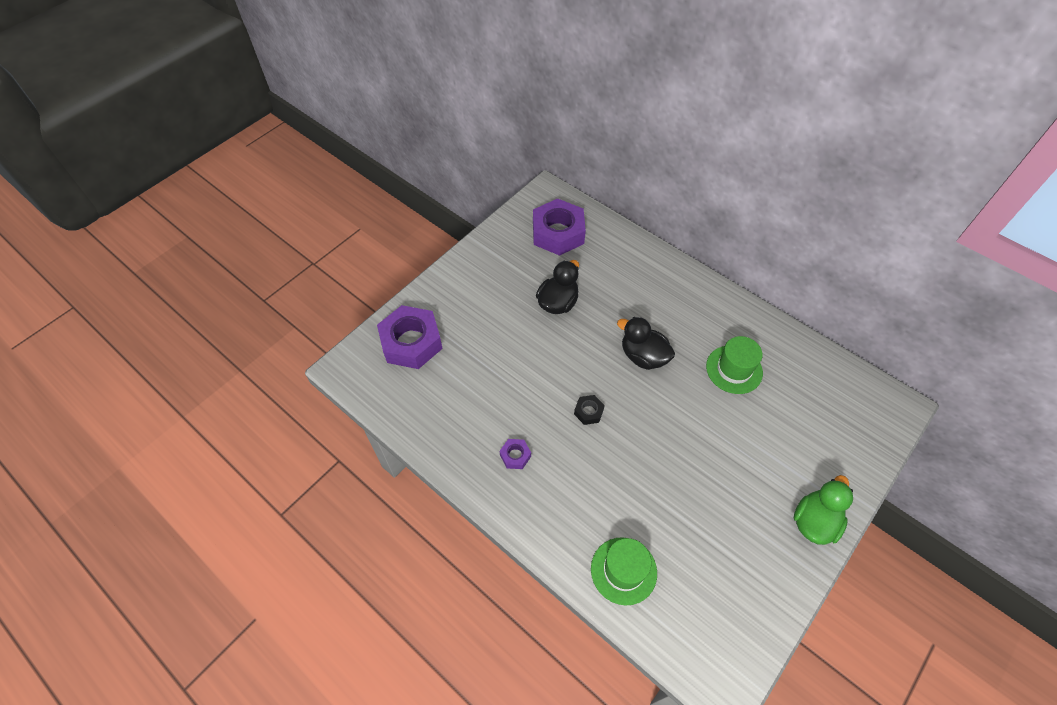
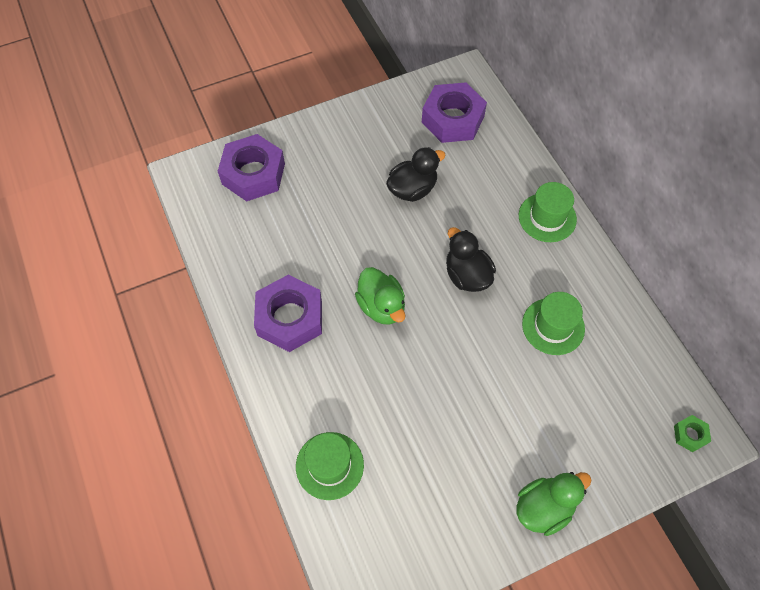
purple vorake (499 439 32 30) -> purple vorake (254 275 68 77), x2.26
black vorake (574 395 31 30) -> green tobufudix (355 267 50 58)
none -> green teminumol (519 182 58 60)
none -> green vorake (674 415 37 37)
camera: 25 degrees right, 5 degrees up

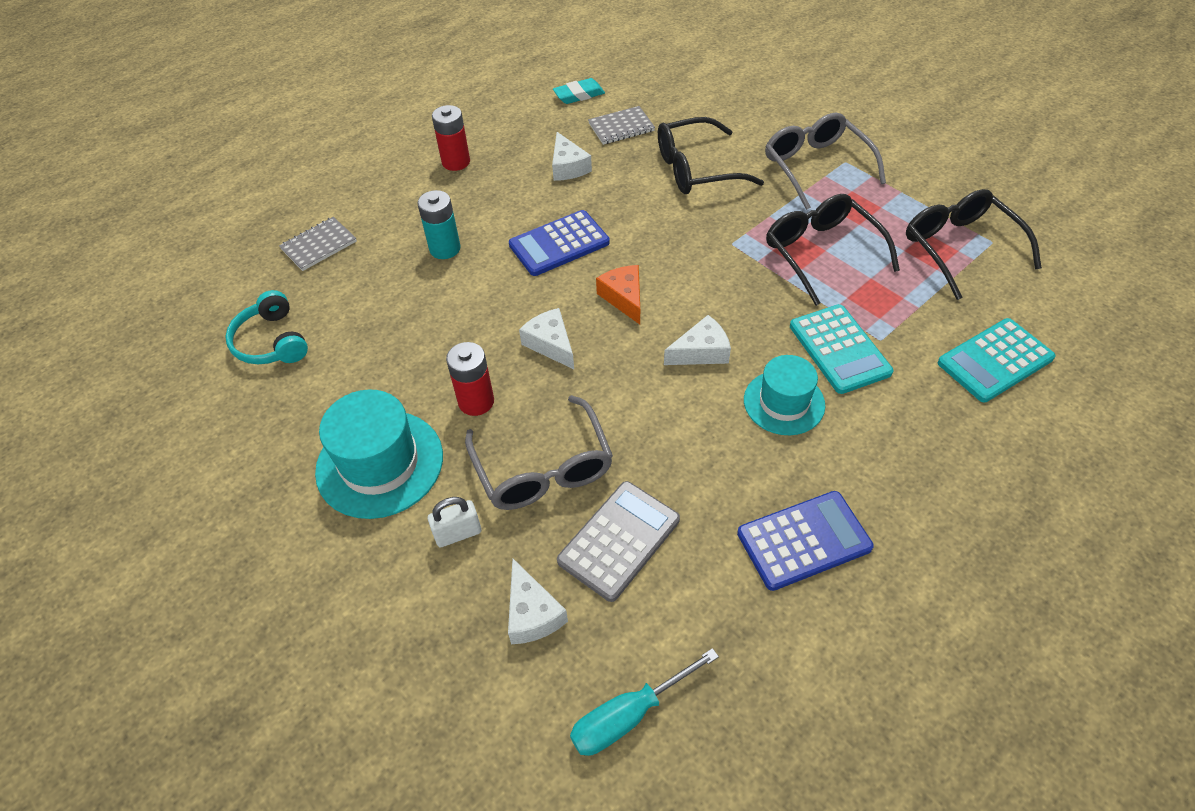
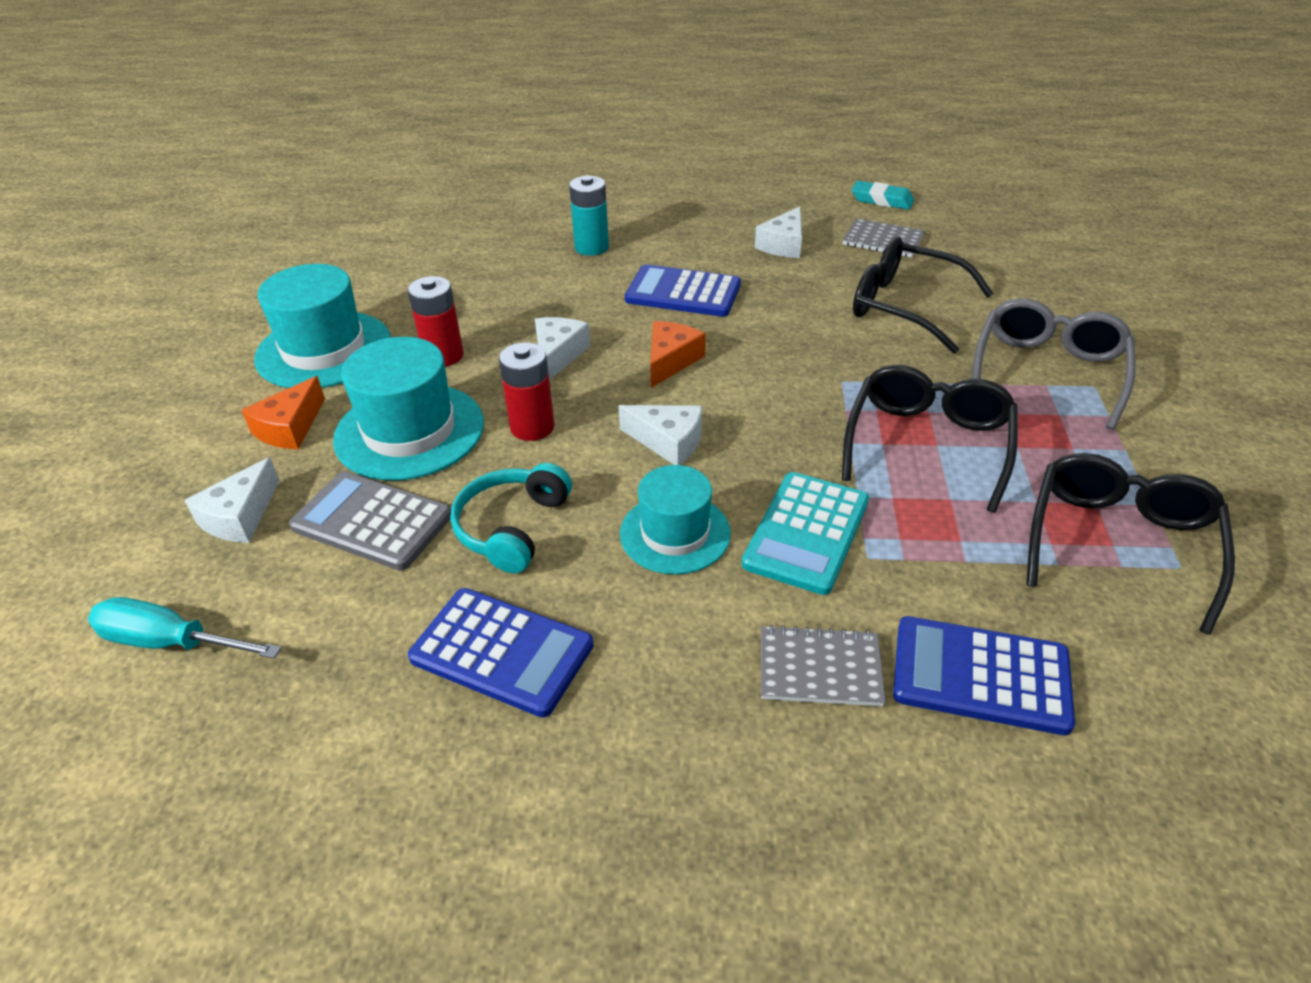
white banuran (428 497 53 50) -> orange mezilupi (242 376 83 74)
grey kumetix (557 481 123 121) -> grey kumetix (289 472 162 98), 150 degrees counterclockwise
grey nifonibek (465 395 148 115) -> turquoise teminumol (333 337 151 143)
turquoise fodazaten (225 290 83 74) -> turquoise fodazaten (450 463 122 110), relocated
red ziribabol (432 105 38 66) -> red ziribabol (499 342 56 99), relocated
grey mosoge (279 217 78 54) -> grey mosoge (761 625 125 82), relocated
turquoise kumetix (938 318 118 84) -> blue kumetix (893 616 182 119)
camera: 45 degrees right, 10 degrees down

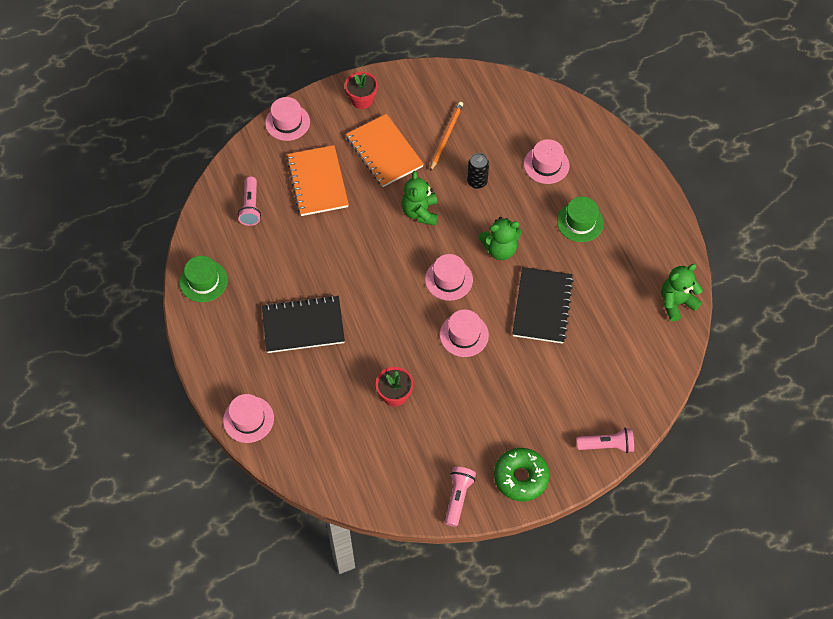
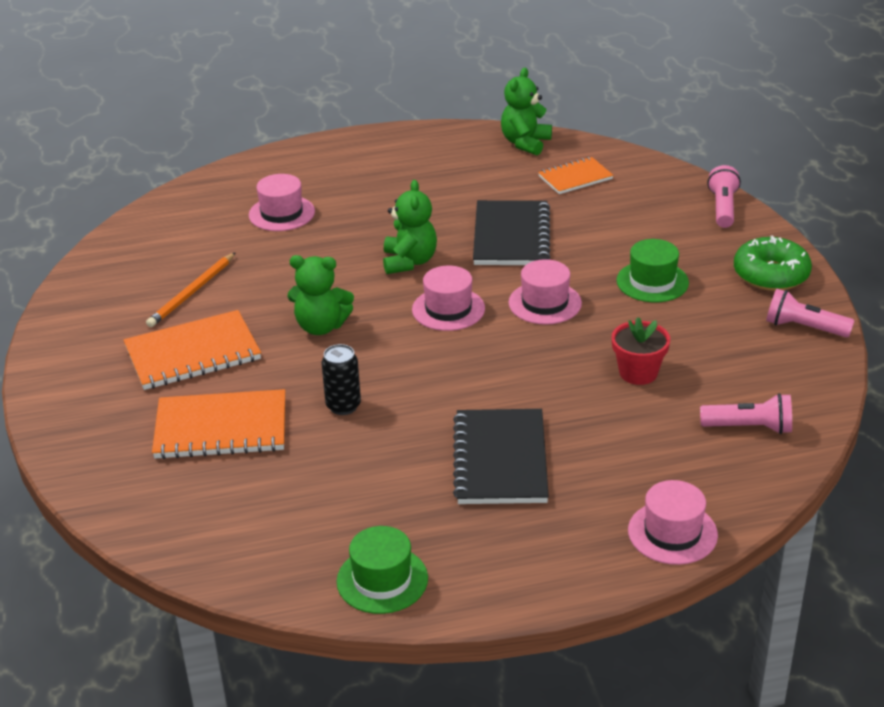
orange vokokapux (430 102 33 69) -> orange vokokapux (146 252 90 75), 90 degrees counterclockwise
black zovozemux (467 153 22 36) -> black zovozemux (322 344 39 71), relocated
black mosoge (512 267 62 77) -> black mosoge (473 200 78 65), 75 degrees clockwise
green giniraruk (661 264 42 57) -> green giniraruk (501 68 51 87), 45 degrees clockwise
none -> orange mosoge (538 157 75 37)
green teminumol (557 197 47 45) -> green teminumol (616 239 73 63), relocated
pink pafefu (238 176 23 50) -> pink pafefu (700 393 92 41), relocated
pink teminumol (265 97 45 44) -> none
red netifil (345 72 33 37) -> none
camera: 80 degrees left, 25 degrees down

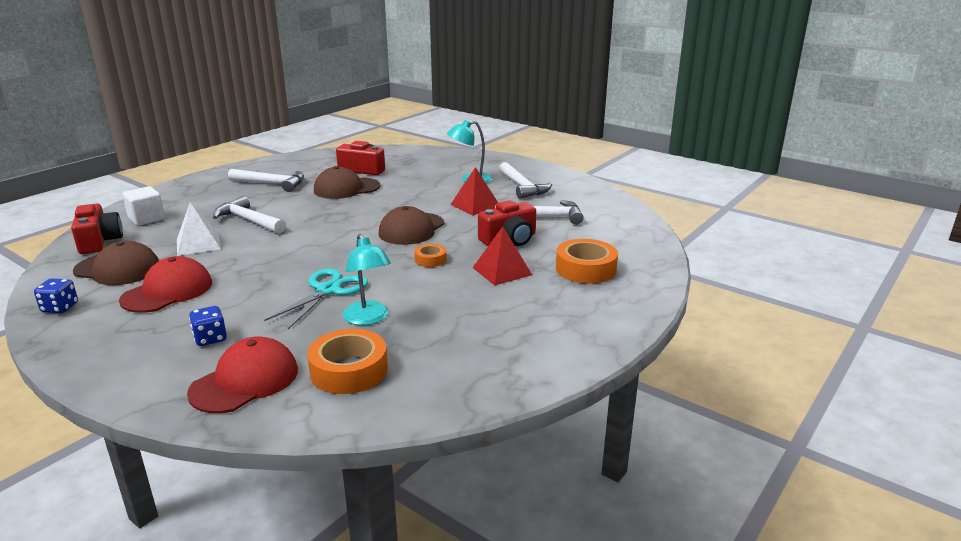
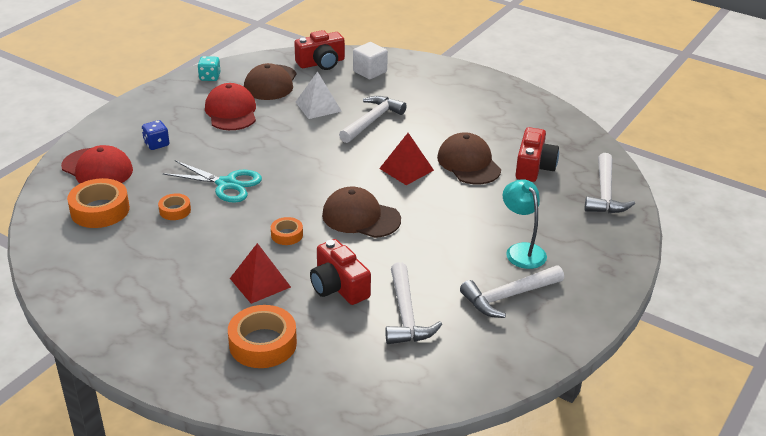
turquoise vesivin (343 234 48 91) -> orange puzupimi (158 193 33 27)
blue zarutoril (34 278 44 35) -> turquoise zarutoril (197 56 23 25)
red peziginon (119 256 93 57) -> red peziginon (205 83 51 47), 135 degrees counterclockwise
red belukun (450 167 48 48) -> red belukun (379 133 55 52), relocated
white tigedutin (228 169 76 23) -> white tigedutin (585 153 50 60), relocated
camera: 85 degrees right, 10 degrees up

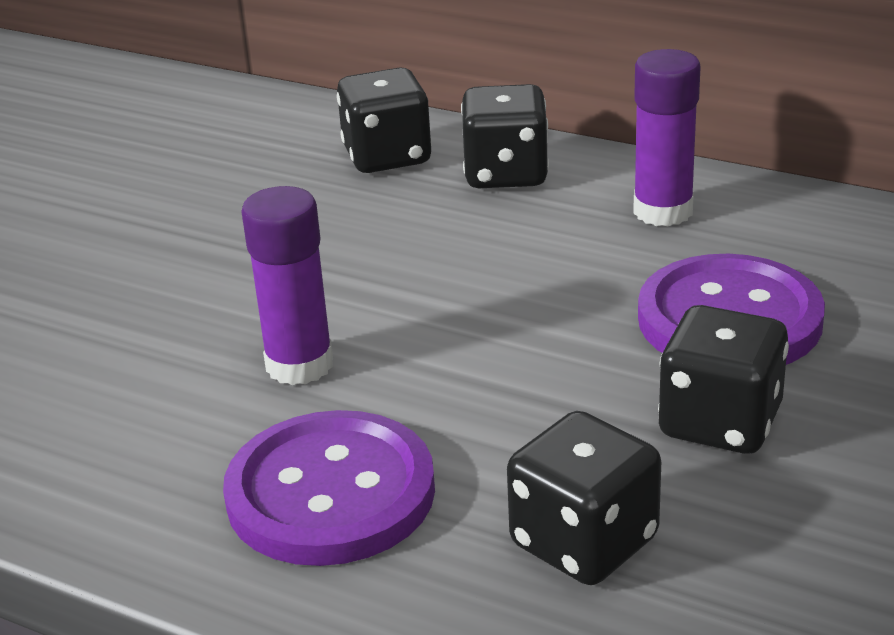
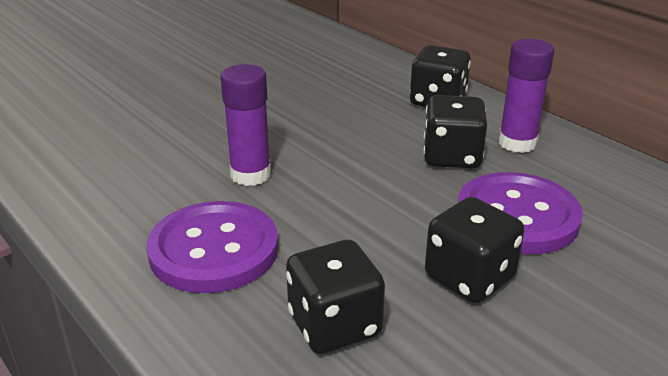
black zarutoril (337 67 95 106) -> black zarutoril (424 95 63 74), relocated
camera: 20 degrees right, 0 degrees up

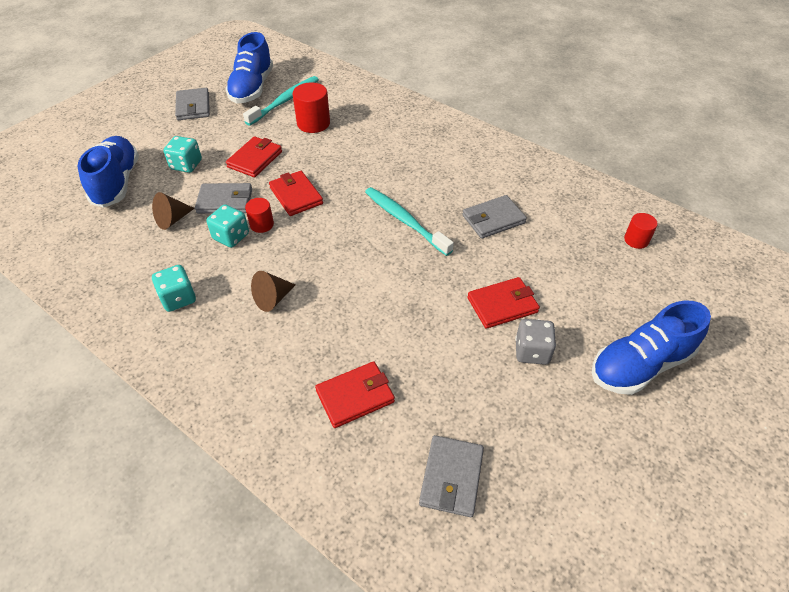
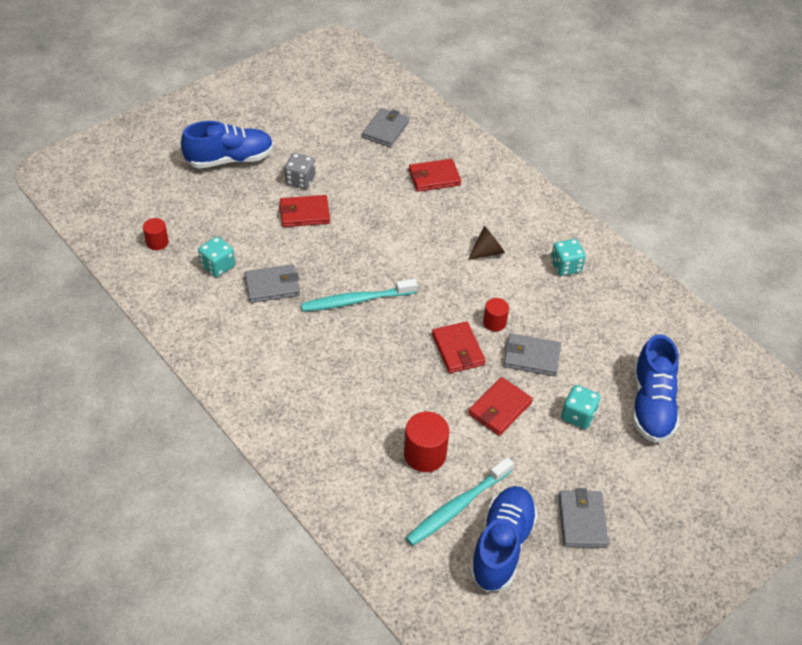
turquoise zarutoril (206 204 43 44) -> turquoise zarutoril (198 237 37 40), relocated
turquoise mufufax (365 187 89 69) -> turquoise mufufax (301 279 116 33), 105 degrees clockwise
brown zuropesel (152 192 43 38) -> none
camera: 170 degrees left, 0 degrees up

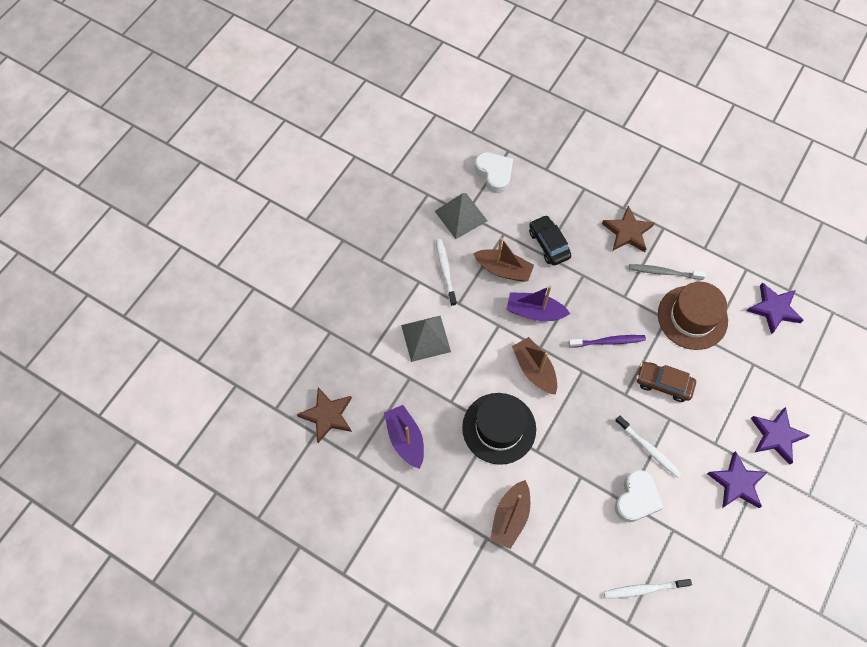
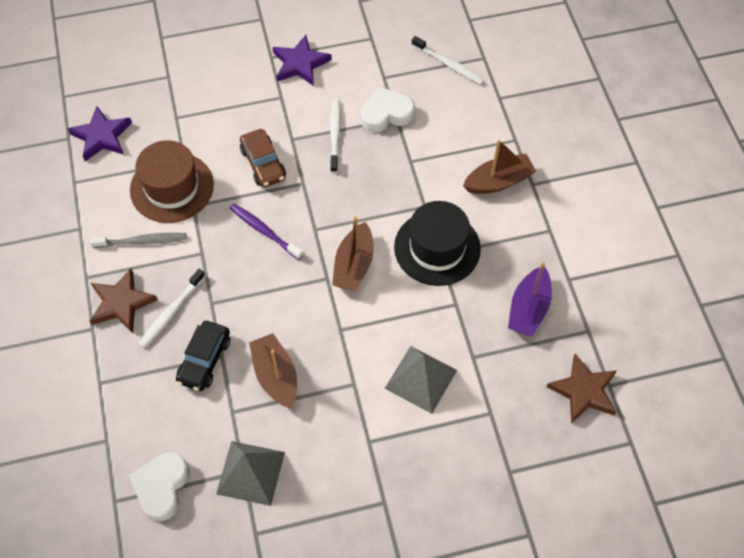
grey mufufax (629 264 77 16) -> grey mufufax (90 233 97 15), 60 degrees counterclockwise
white mufufax (436 239 21 67) -> white mufufax (138 269 67 79), relocated
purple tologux (506 286 64 35) -> none
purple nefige (751 407 59 58) -> none
camera: 135 degrees left, 5 degrees down

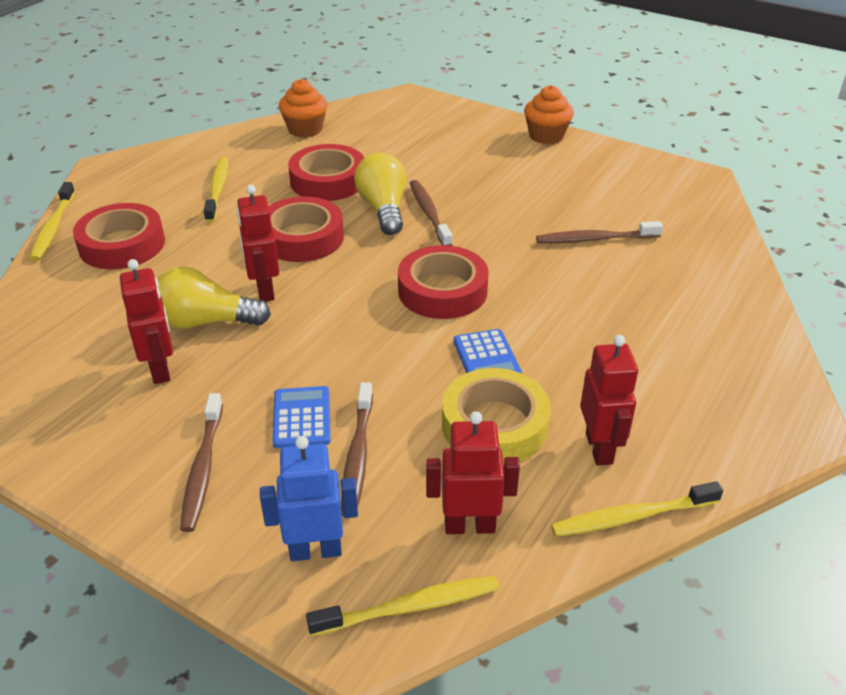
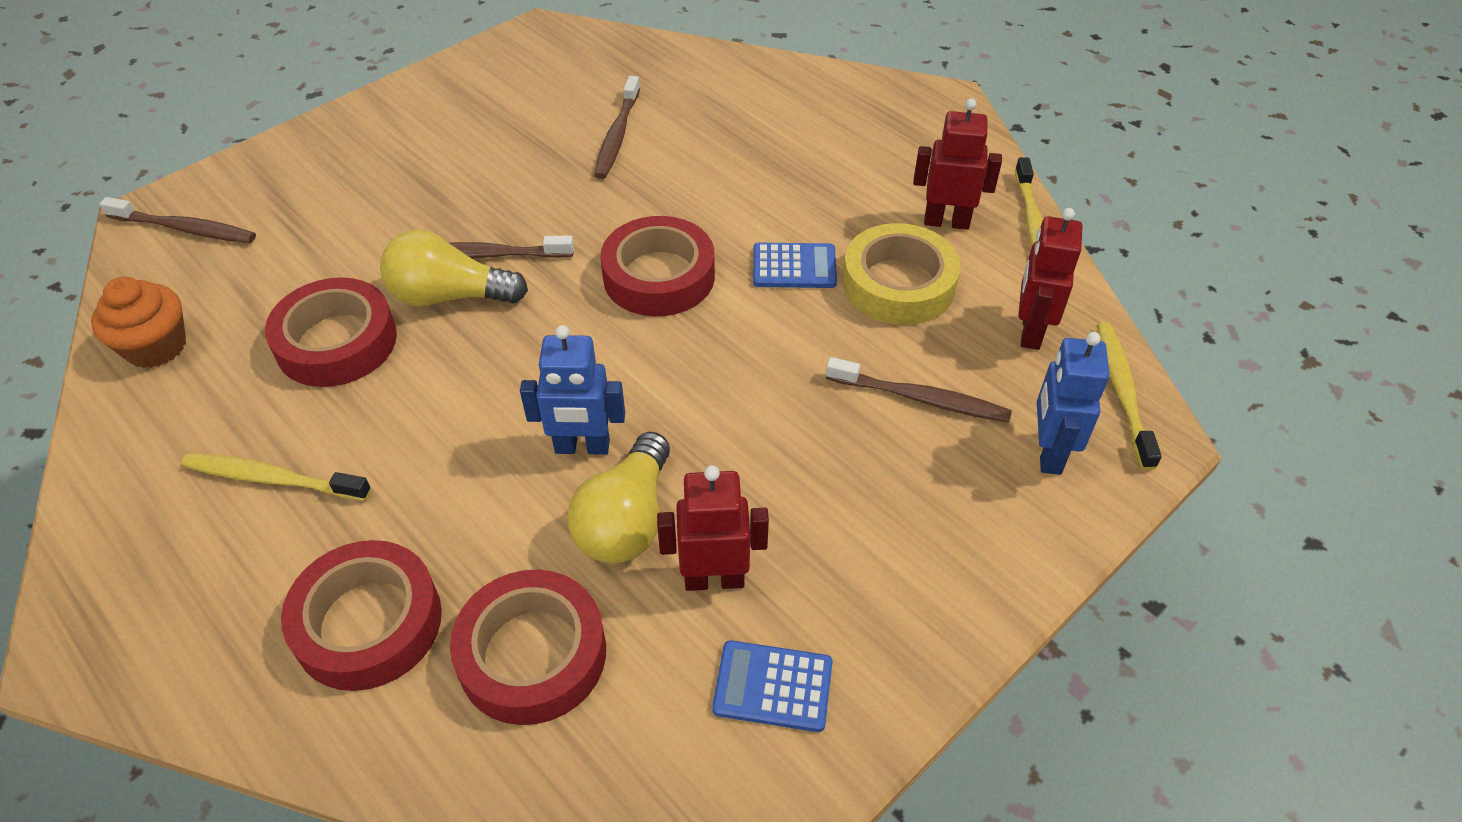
brown mufufax (180 393 43 139) -> brown mufufax (99 197 157 46), relocated
red puzupimi (269 196 75 66) -> red puzupimi (450 570 156 155), relocated
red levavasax (237 185 42 117) -> blue levavasax (520 325 105 130)
blue kumetix (272 386 58 62) -> blue kumetix (712 640 121 92), relocated
yellow mufufax (30 182 45 79) -> none
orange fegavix (524 85 50 59) -> none
camera: 75 degrees left, 10 degrees up

